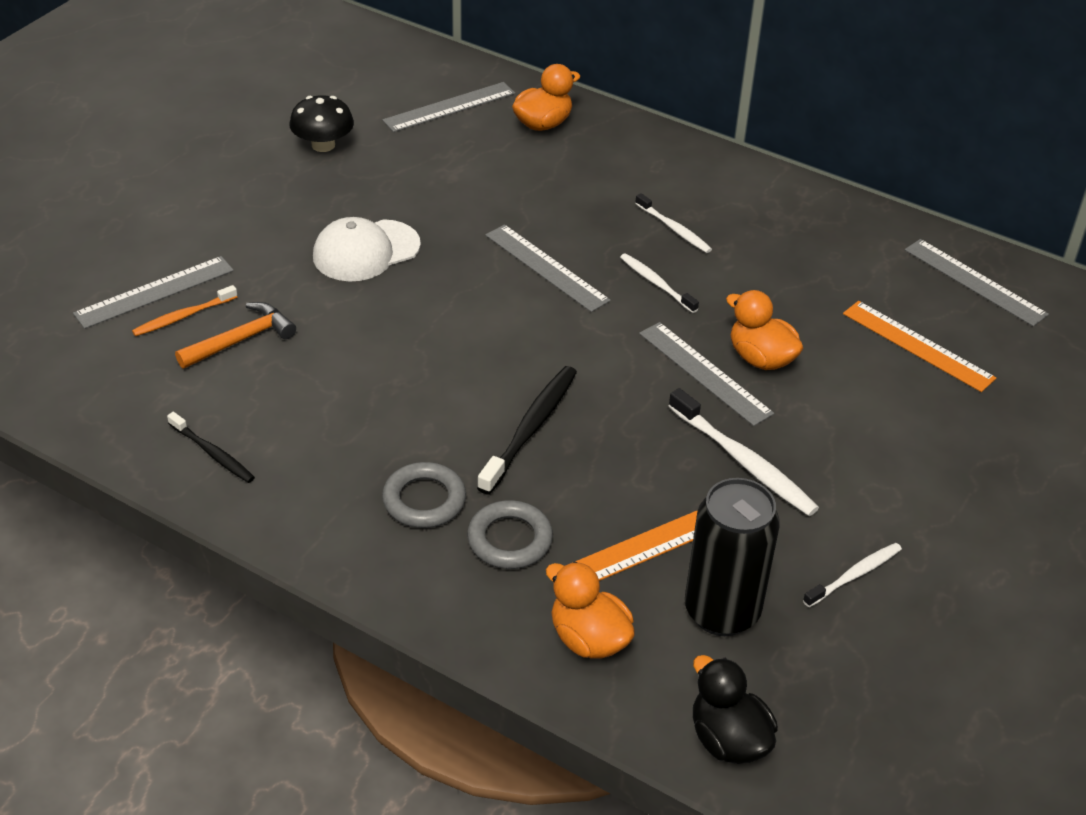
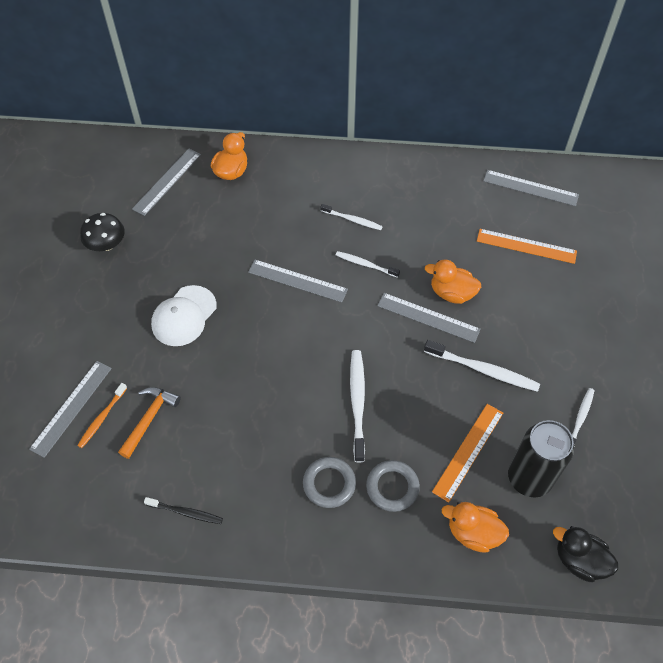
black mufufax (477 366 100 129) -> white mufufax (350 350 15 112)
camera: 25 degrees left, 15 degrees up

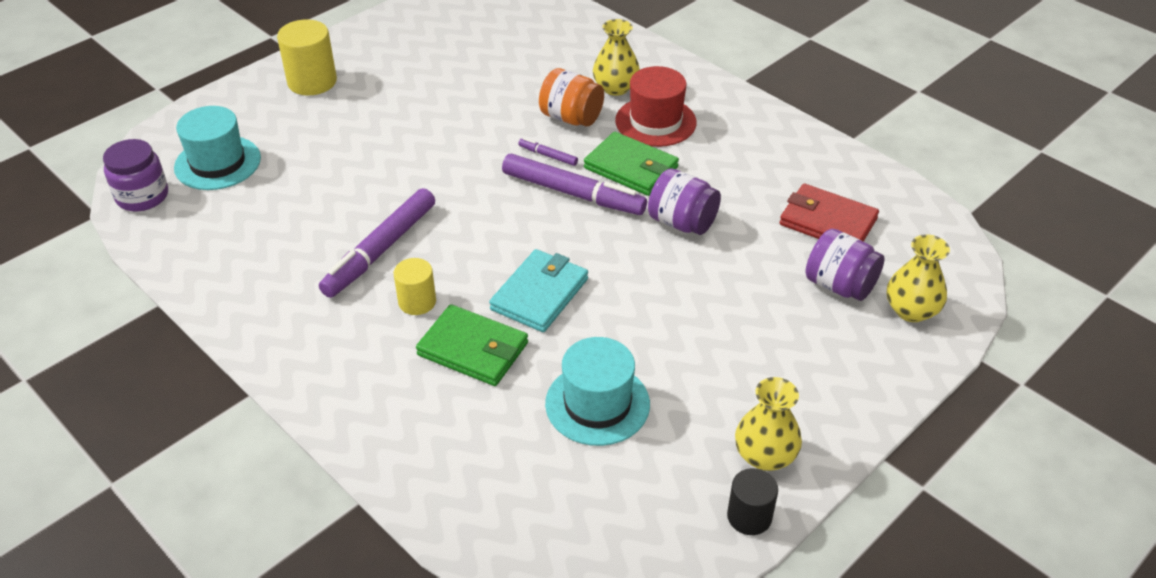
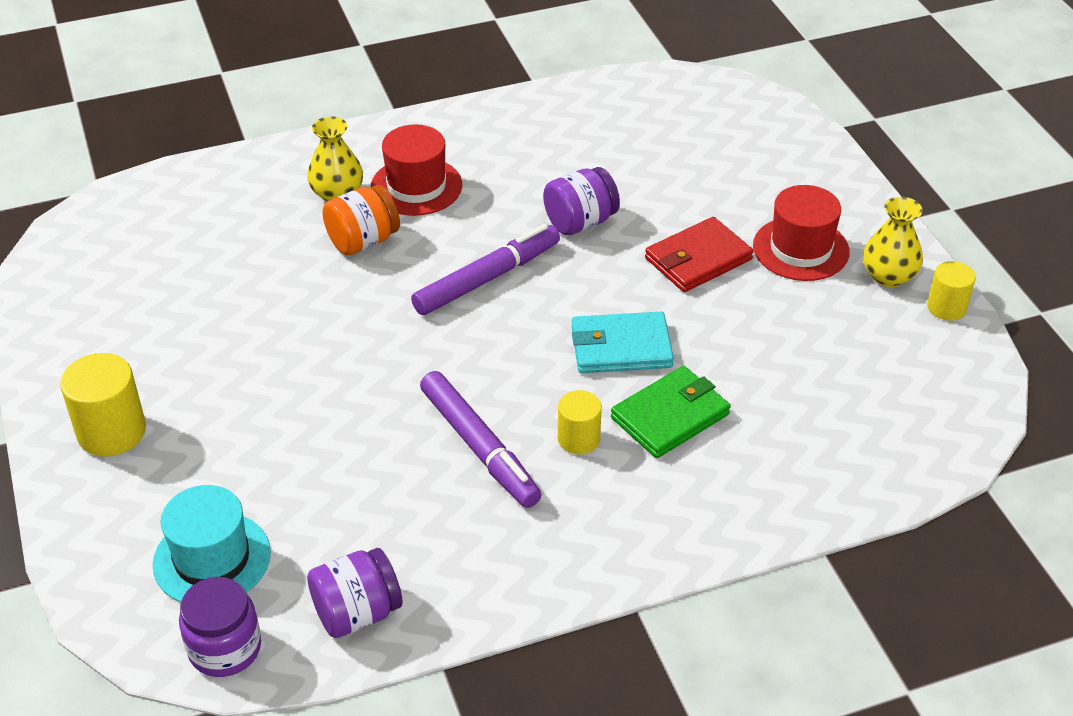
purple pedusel (805 229 80 72) -> purple pedusel (307 548 96 90), relocated
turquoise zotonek (489 249 99 83) -> turquoise zotonek (572 312 102 61), 60 degrees counterclockwise
red zotonek (780 184 99 58) -> red zotonek (645 217 109 75), relocated
none -> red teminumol (753 185 97 96)
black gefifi (727 468 51 67) -> yellow gefifi (927 261 49 60)
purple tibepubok (518 138 60 28) -> none
turquoise teminumol (545 337 105 109) -> none
green zotonek (584 132 95 64) -> none
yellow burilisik (887 234 63 88) -> none
camera: 65 degrees left, 0 degrees up

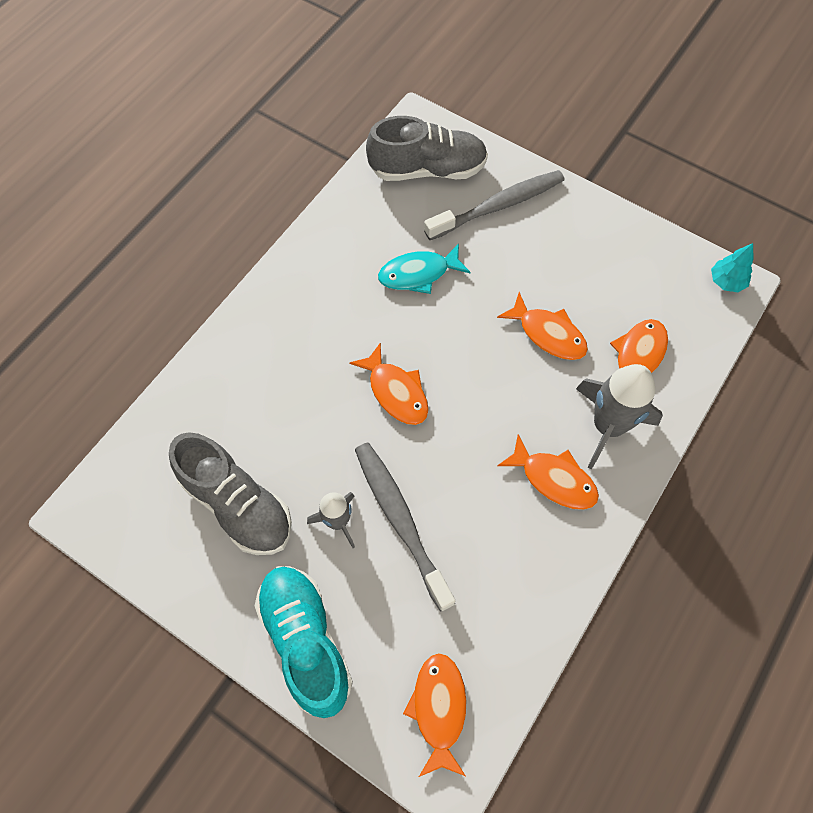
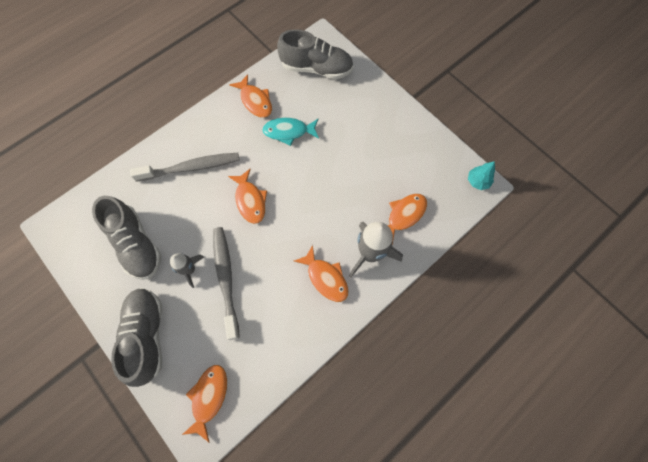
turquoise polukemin (255 566 98 152) -> grey polukemin (111 288 51 99)
grey mufufax (424 170 141 70) -> grey mufufax (130 153 110 29), relocated
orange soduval (497 292 91 68) -> orange soduval (229 74 43 44), relocated
camera: 15 degrees right, 5 degrees up

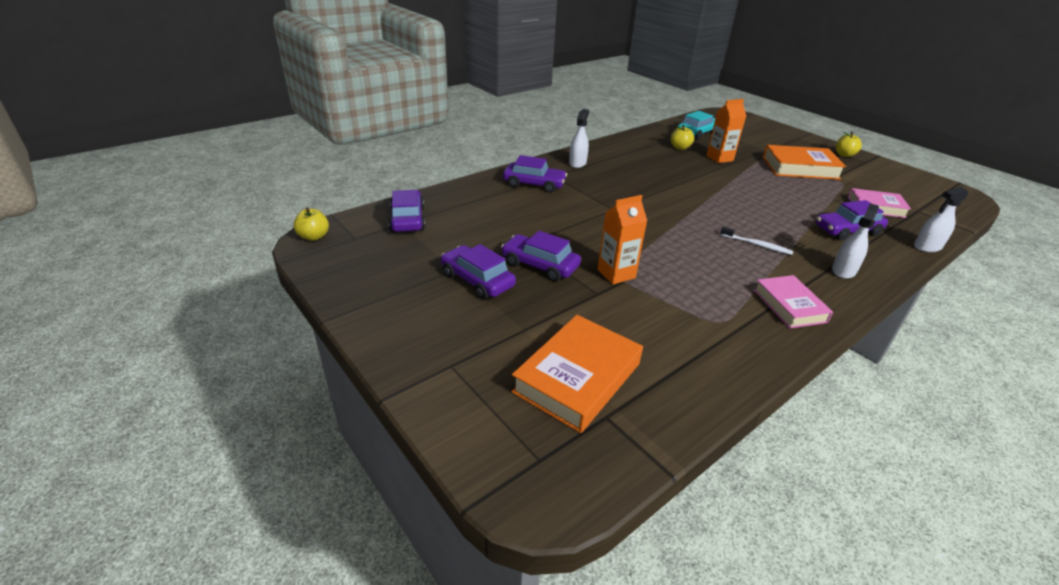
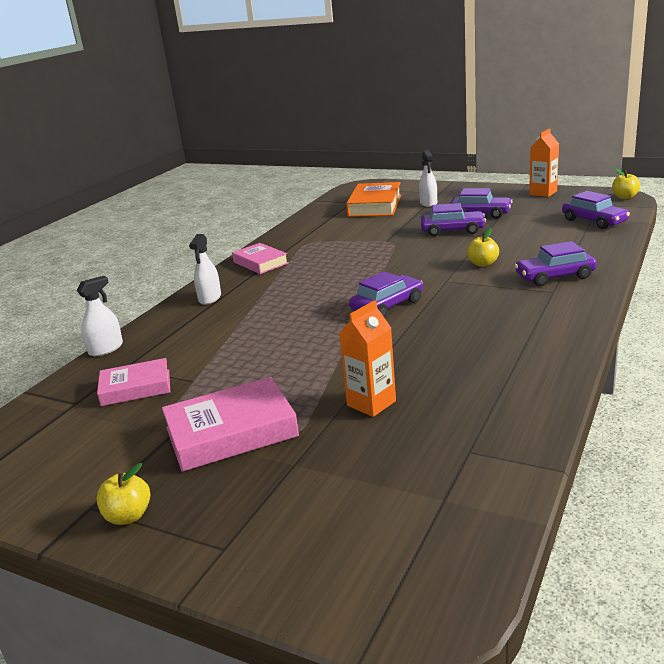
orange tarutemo (763 145 83 35) -> pink tarutemo (162 377 137 95)
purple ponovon (816 200 72 40) -> purple ponovon (349 271 74 46), relocated
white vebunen (569 109 20 59) -> white vebunen (419 150 18 57), relocated
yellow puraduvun (671 125 23 25) -> yellow puraduvun (467 228 32 39), relocated
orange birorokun (597 195 50 90) -> orange birorokun (529 129 30 68), relocated
turquoise ponovon (677 111 38 29) -> none
white mufufax (720 227 74 28) -> none
camera: 160 degrees right, 10 degrees down

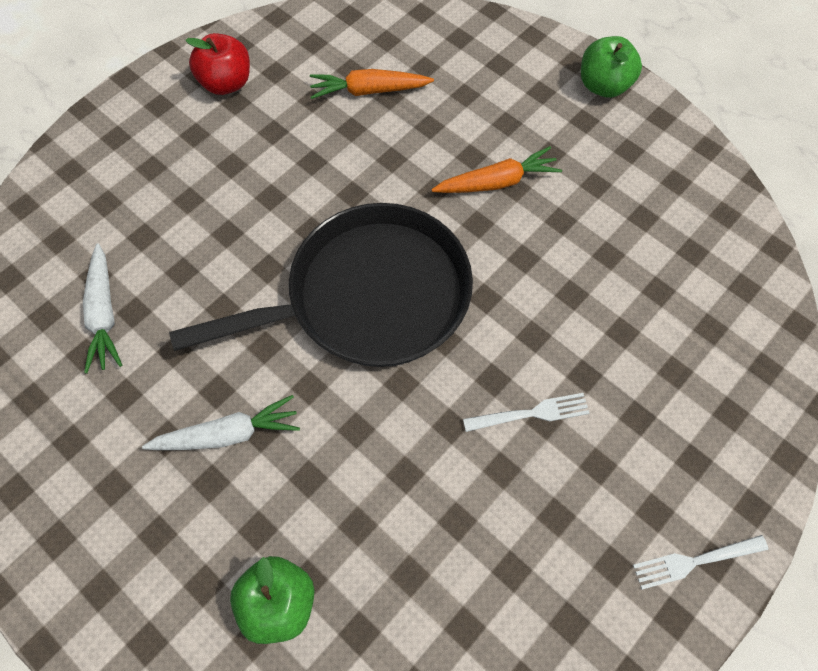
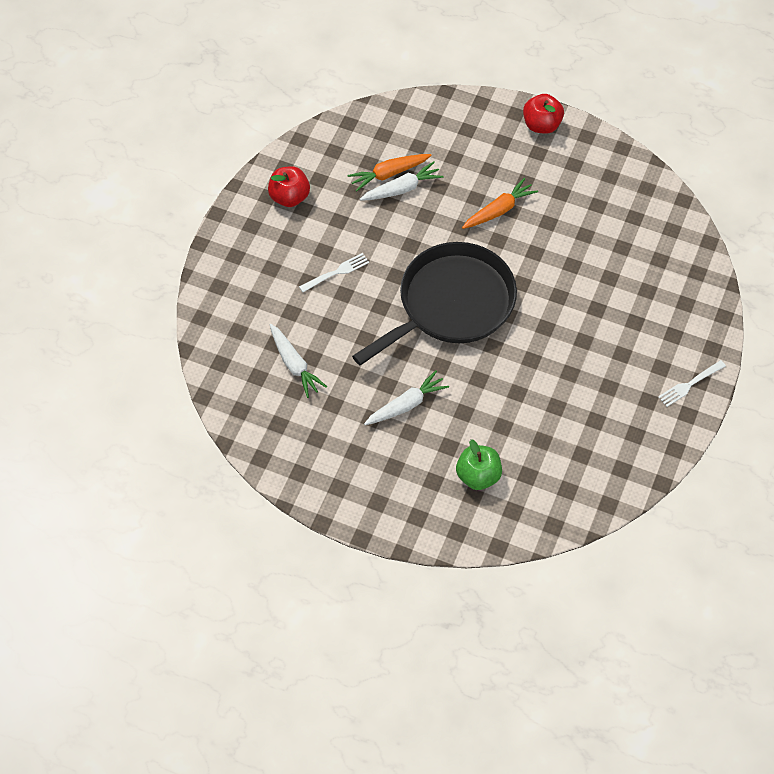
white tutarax (463 393 126 39) -> white tutarax (299 253 70 39), relocated
none -> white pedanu (360 161 84 40)
green puraduvun (581 36 61 62) -> red puraduvun (523 94 41 40)
camera: 20 degrees left, 5 degrees down

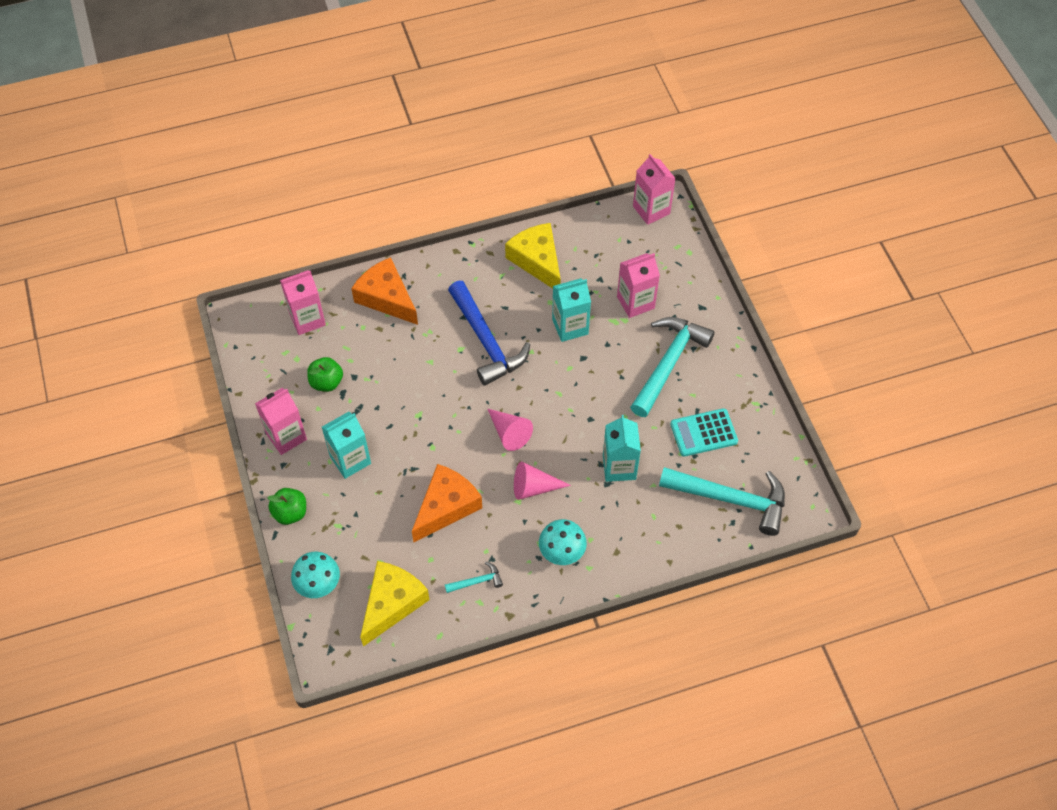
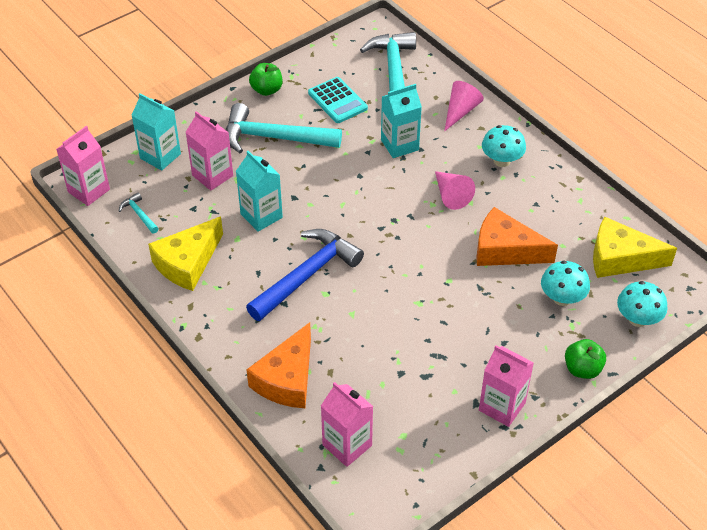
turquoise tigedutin (445 562 58 31) -> turquoise tigedutin (119 192 40 42), relocated
turquoise birorokun (322 412 49 67) -> turquoise birorokun (131 93 50 78), relocated
green puraduvun (307 357 36 35) -> green puraduvun (249 63 33 33), relocated
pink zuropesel (487 408 46 43) -> pink zuropesel (444 81 40 51), relocated
none -> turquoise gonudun (541 260 49 46)
camera: 110 degrees left, 10 degrees down

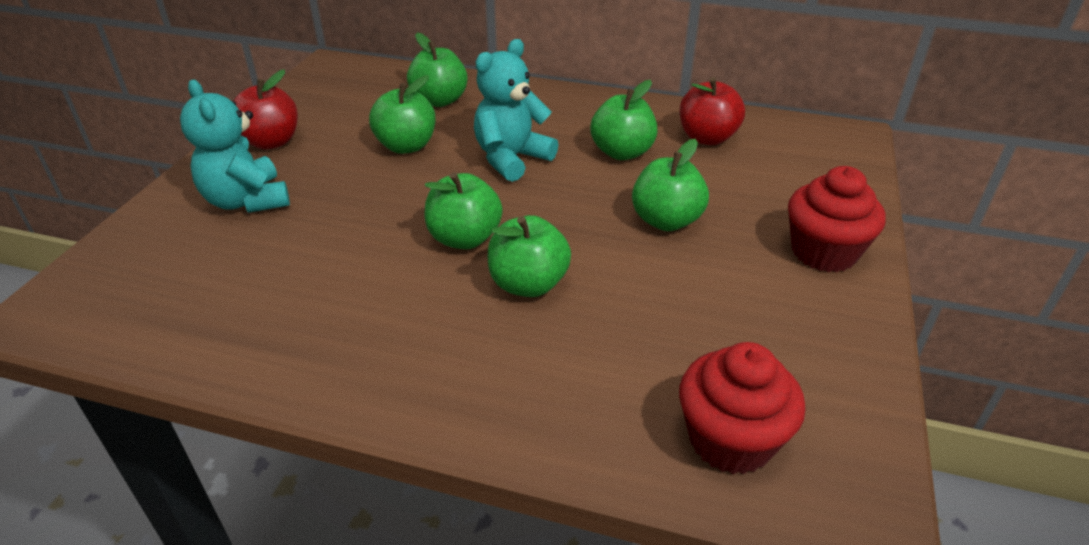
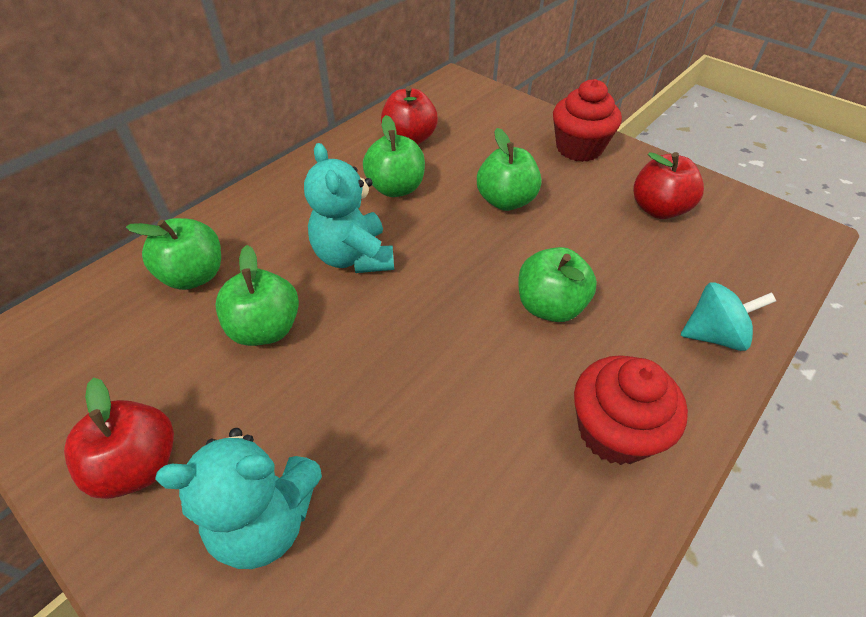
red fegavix (679 342 126 132) -> red fegavix (574 355 114 110), relocated
none -> red puraduvun (633 152 71 67)
none -> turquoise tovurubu (681 282 95 69)
green puraduvun (424 172 79 77) -> none
camera: 65 degrees left, 10 degrees up

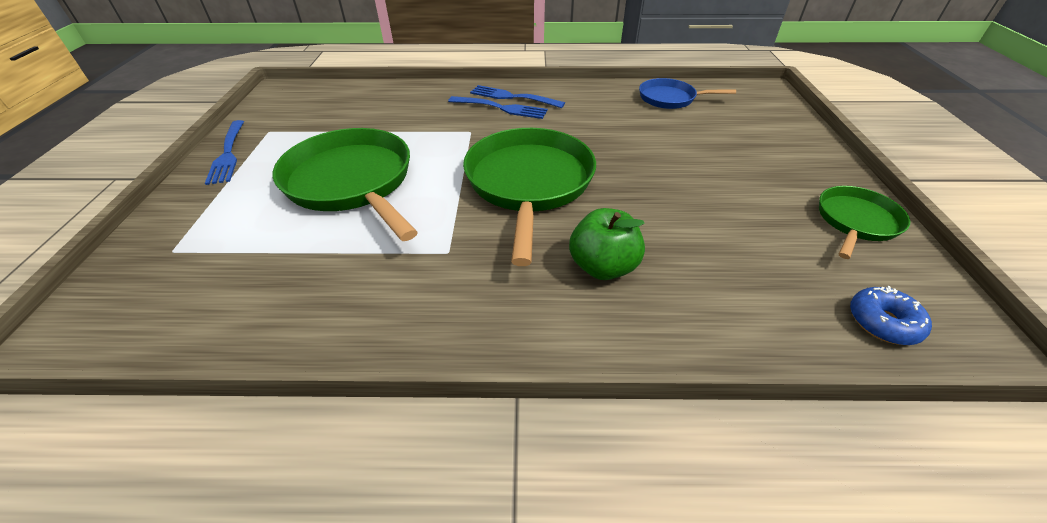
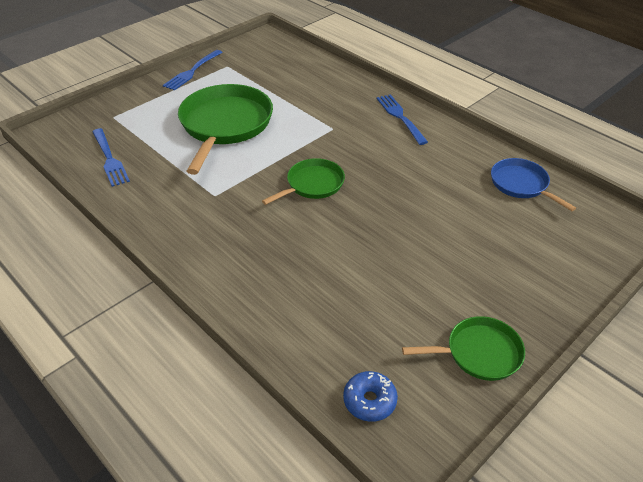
blue tutarax (448 96 100 23) -> blue tutarax (92 128 38 59), relocated
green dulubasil (463 128 133 138) -> green dulubasil (262 158 83 47), x0.55
green puraduvun (569 208 76 72) -> none
camera: 45 degrees right, 0 degrees up

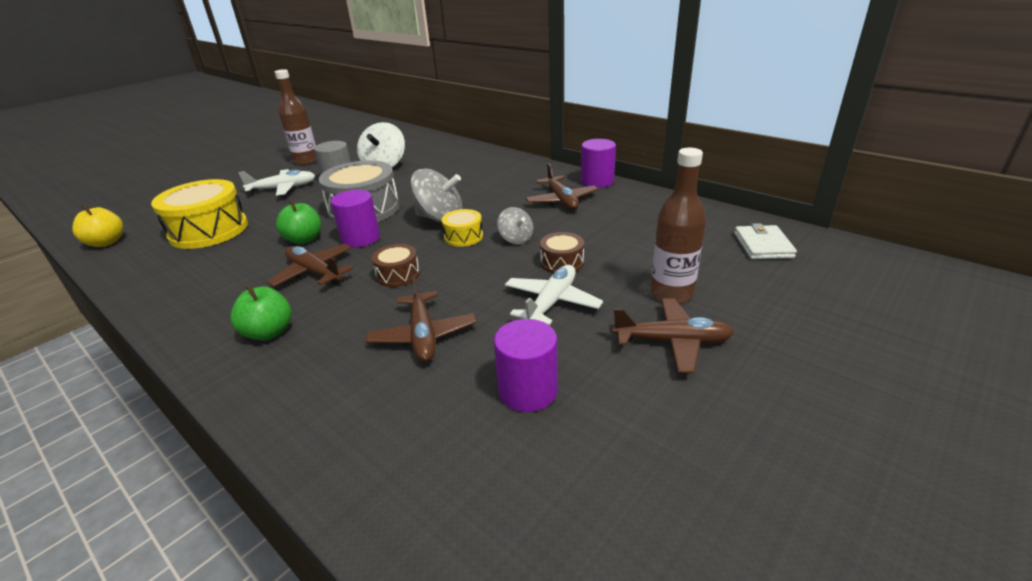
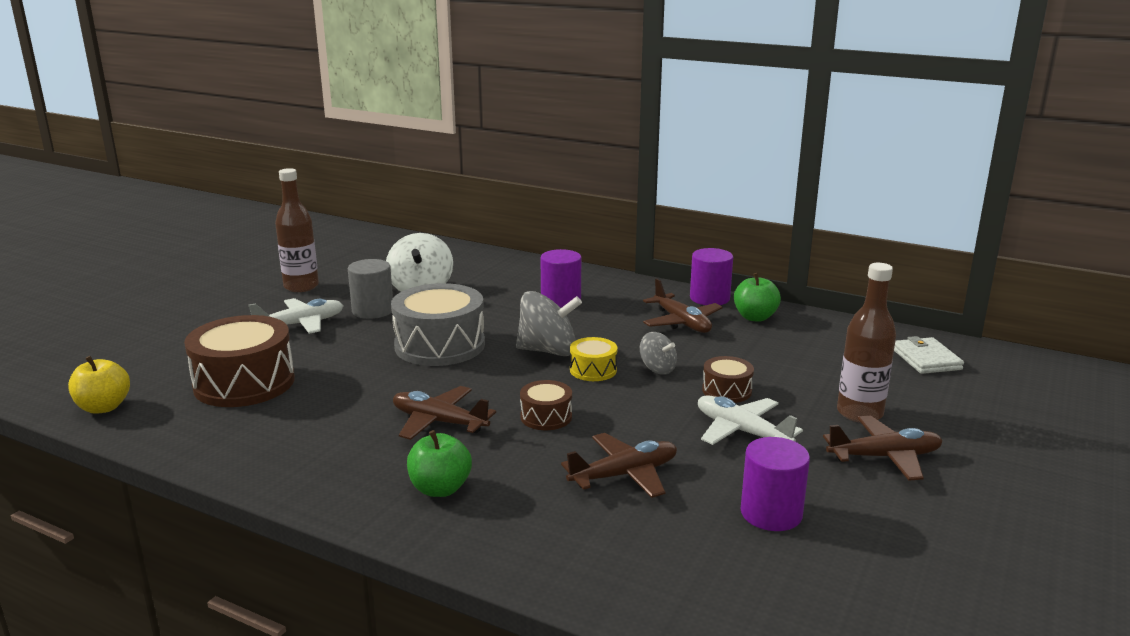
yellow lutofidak (151 179 97 70) -> brown lutofidak (184 315 111 92)
purple gefifi (331 190 49 58) -> purple gefifi (541 249 40 58), relocated
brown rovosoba (366 274 111 88) -> brown rovosoba (561 433 116 65), 90 degrees counterclockwise
white rovosoba (505 265 98 60) -> white rovosoba (698 395 105 50), 60 degrees counterclockwise
green puraduvun (276 200 45 44) -> green puraduvun (734 273 47 49), relocated
camera: 15 degrees left, 10 degrees down

